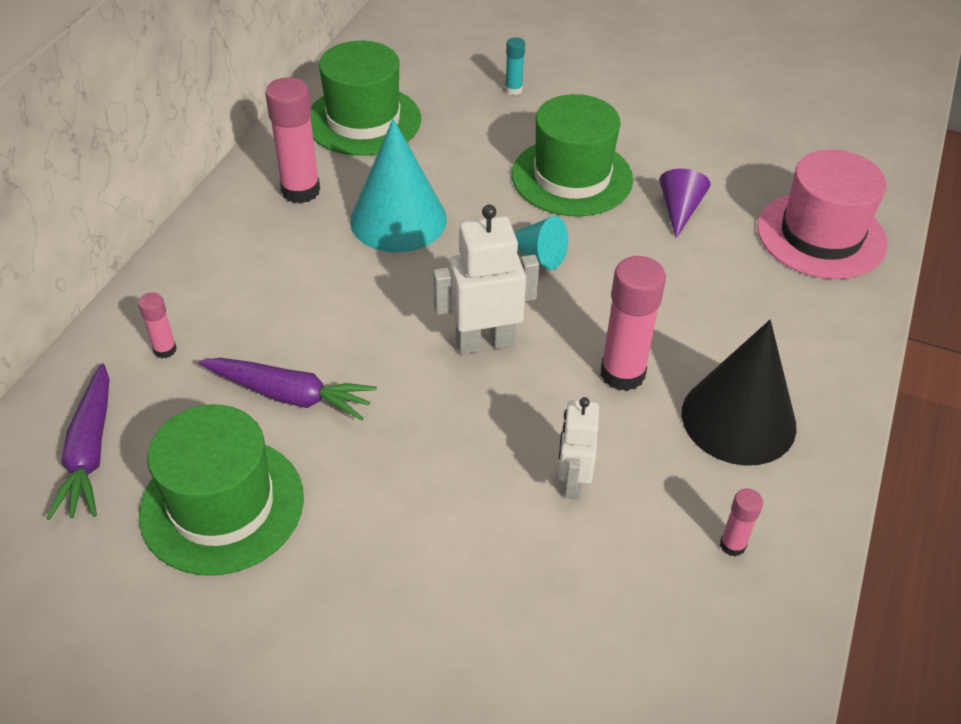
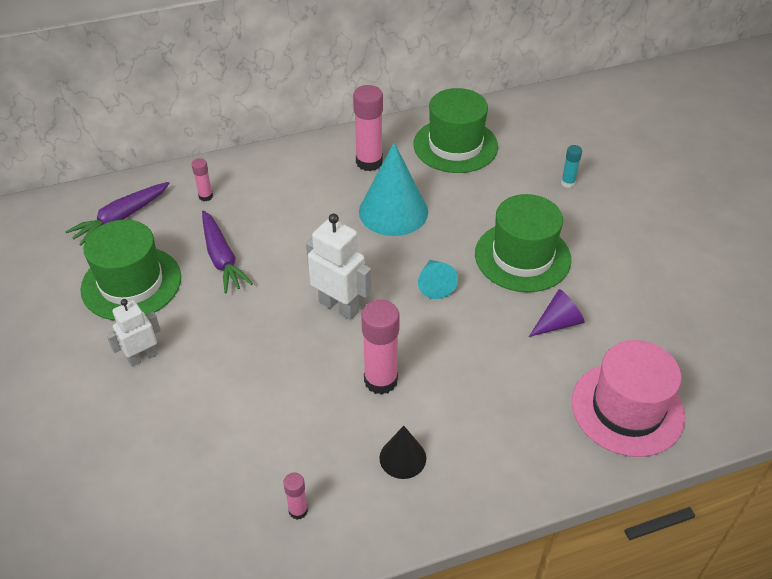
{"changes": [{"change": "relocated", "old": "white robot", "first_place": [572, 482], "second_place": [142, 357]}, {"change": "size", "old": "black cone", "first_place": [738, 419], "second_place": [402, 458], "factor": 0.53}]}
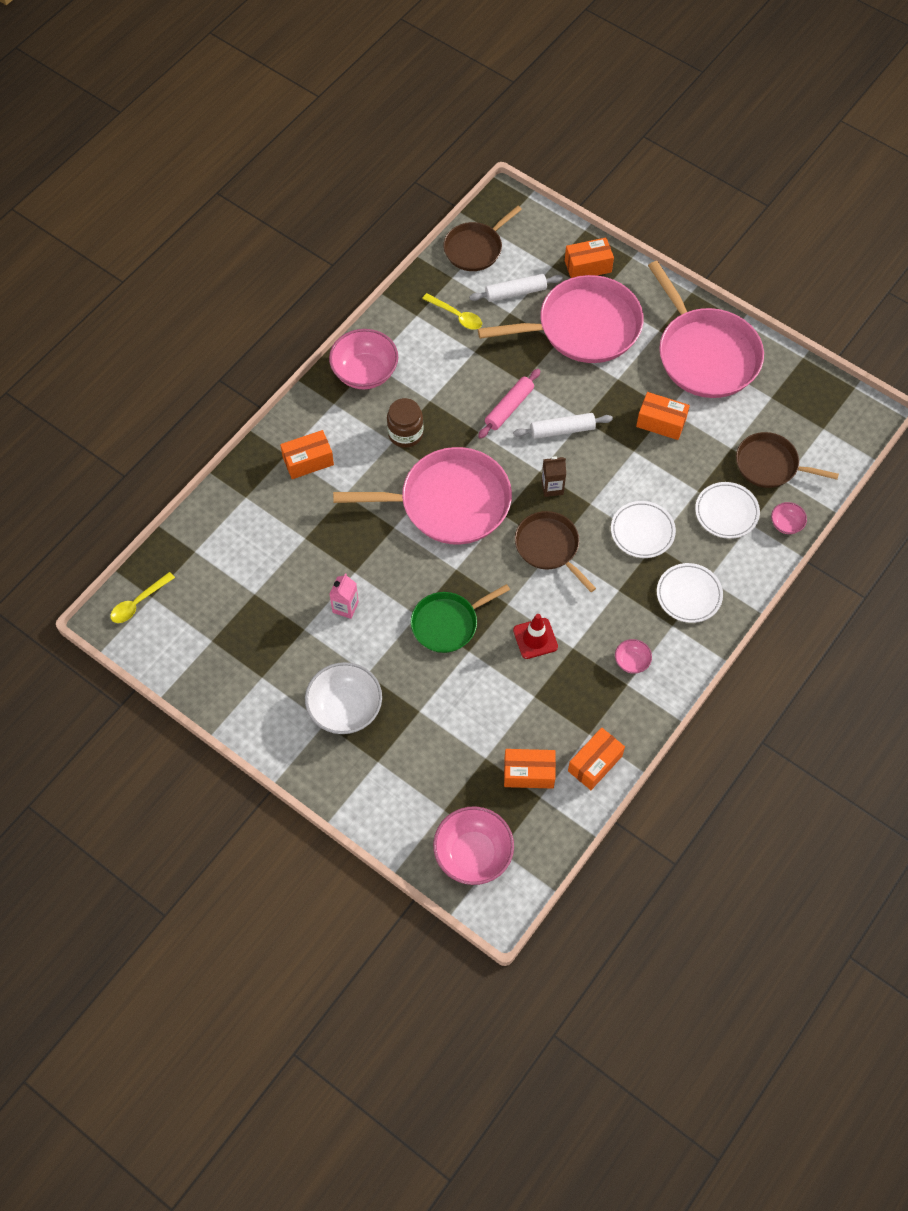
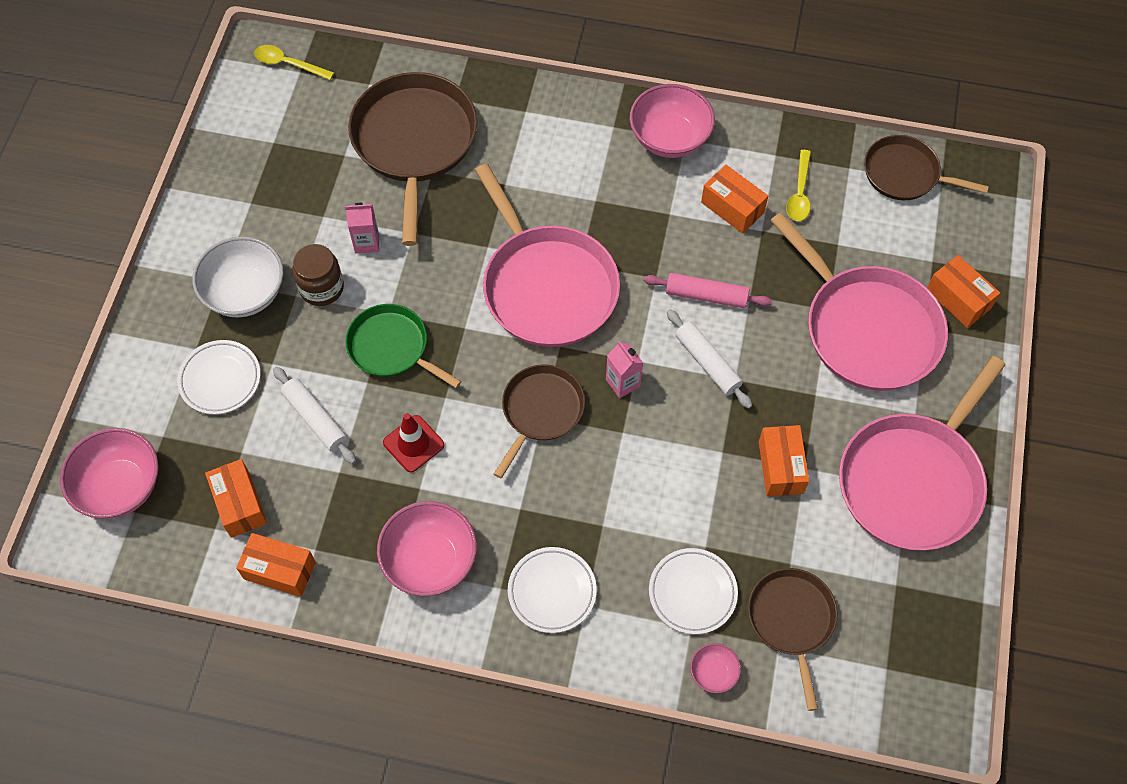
{"changes": [{"change": "relocated", "old": "white plate", "first_place": [642, 531], "second_place": [220, 379]}, {"change": "relocated", "old": "white rolling pin", "first_place": [515, 292], "second_place": [315, 419]}, {"change": "relocated", "old": "brown jar", "first_place": [405, 433], "second_place": [322, 288]}, {"change": "appeared", "new": "brown pan", "second_place": [414, 143]}, {"change": "size", "old": "pink bowl", "first_place": [631, 662], "second_place": [430, 560], "factor": 2.03}, {"change": "colour", "old": "brown carton", "new": "pink carton", "first_place": [552, 487], "second_place": [623, 383]}, {"change": "relocated", "old": "orange box", "first_place": [308, 461], "second_place": [732, 207]}]}
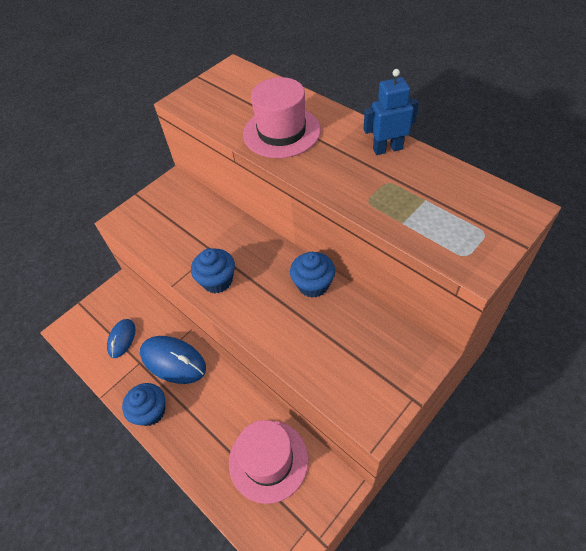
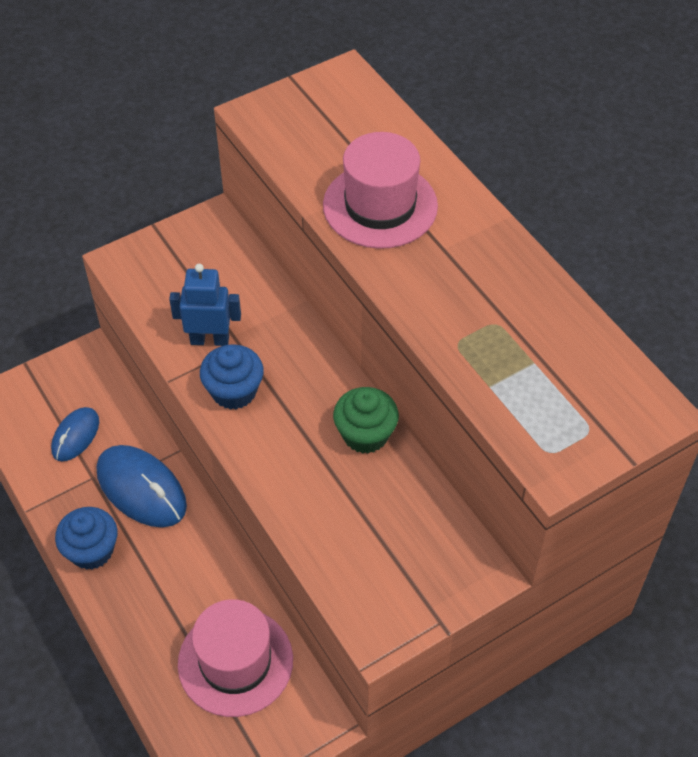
{"changes": [{"change": "relocated", "old": "blue robot", "first_place": [387, 149], "second_place": [210, 340]}, {"change": "colour", "old": "blue cupcake", "new": "green cupcake", "first_place": [313, 285], "second_place": [365, 434]}]}
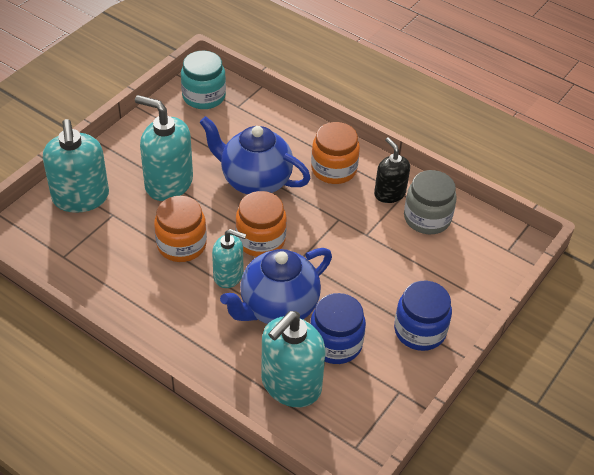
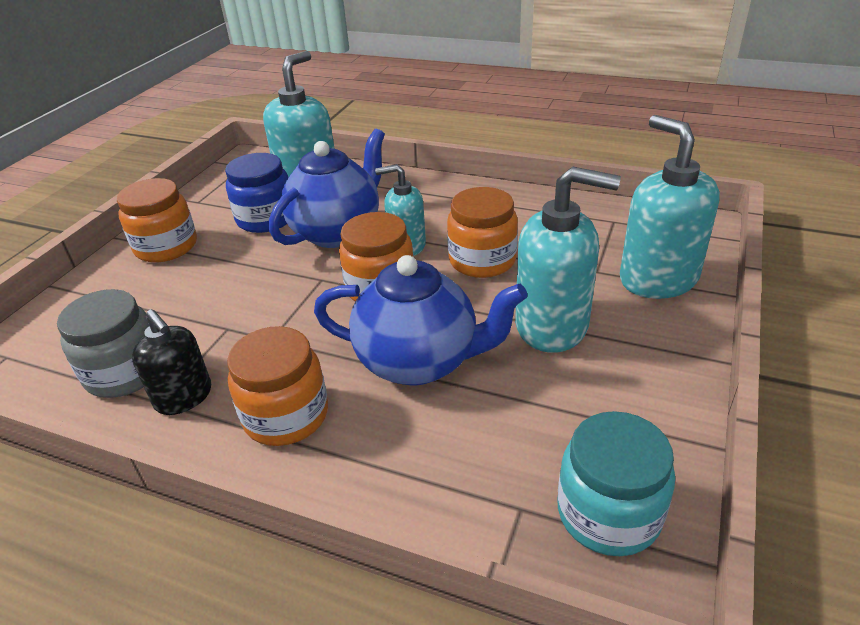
{"changes": [{"change": "colour", "old": "blue jar", "new": "orange jar", "first_place": [420, 331], "second_place": [166, 247]}]}
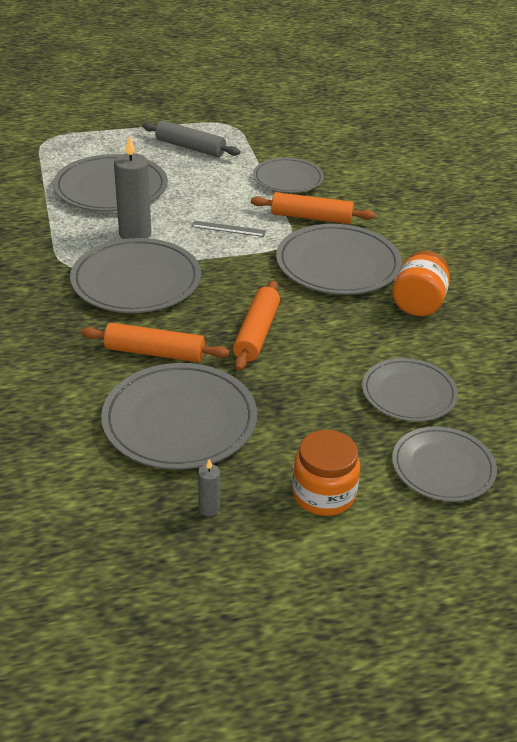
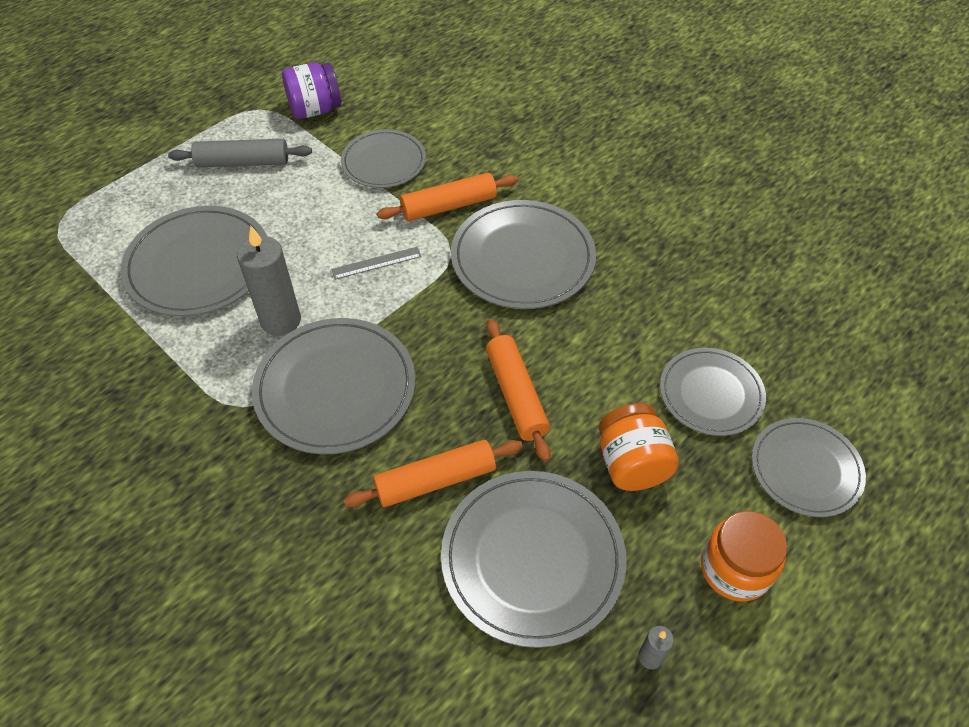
{"changes": [{"change": "appeared", "new": "purple jar", "second_place": [315, 110]}, {"change": "relocated", "old": "orange jar", "first_place": [418, 304], "second_place": [632, 463]}]}
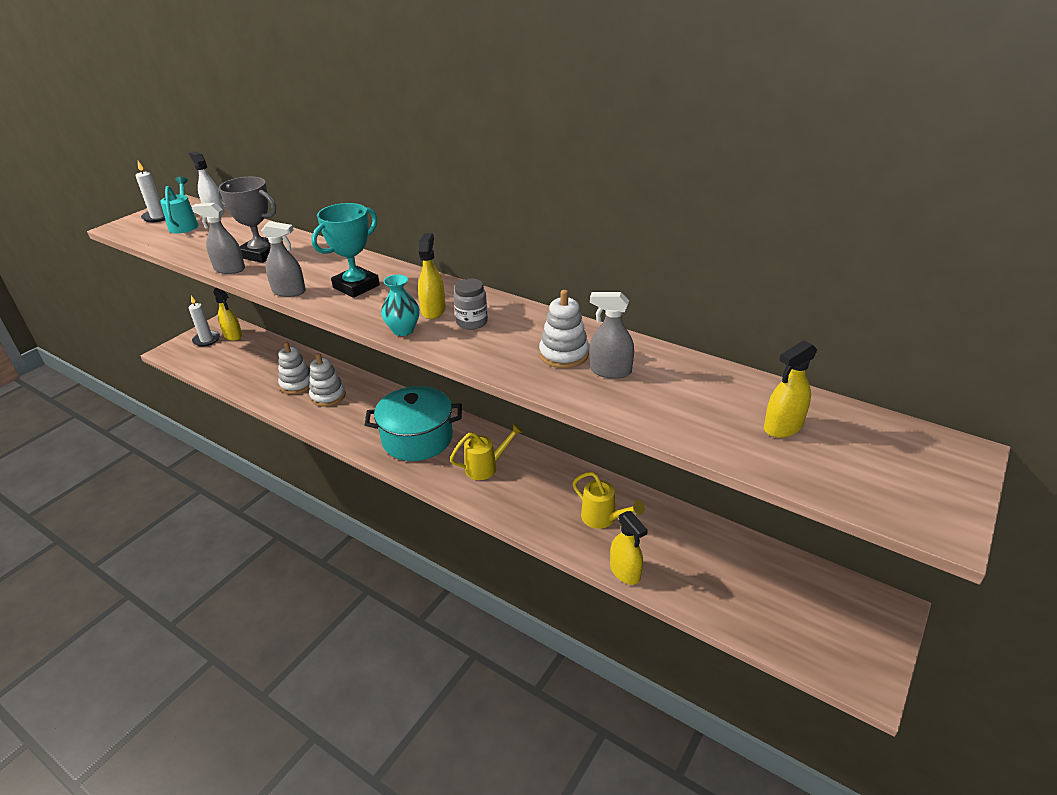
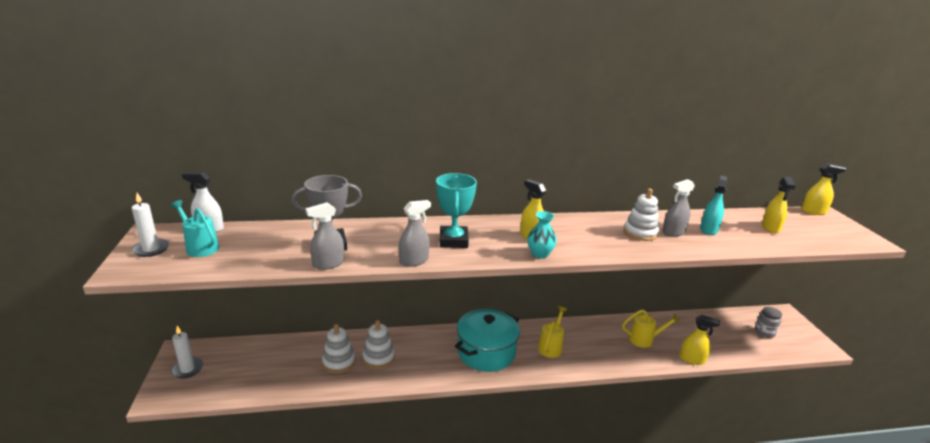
{"changes": [{"change": "appeared", "new": "turquoise spray bottle", "second_place": [708, 230]}, {"change": "relocated", "old": "grey jar", "first_place": [472, 322], "second_place": [764, 332]}, {"change": "relocated", "old": "yellow spray bottle", "first_place": [233, 335], "second_place": [813, 212]}]}
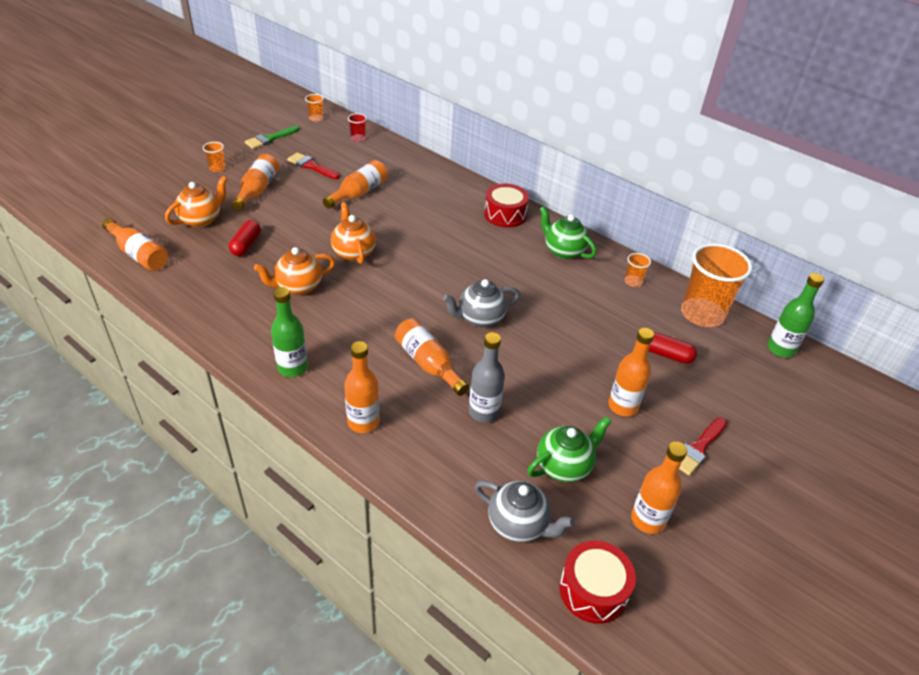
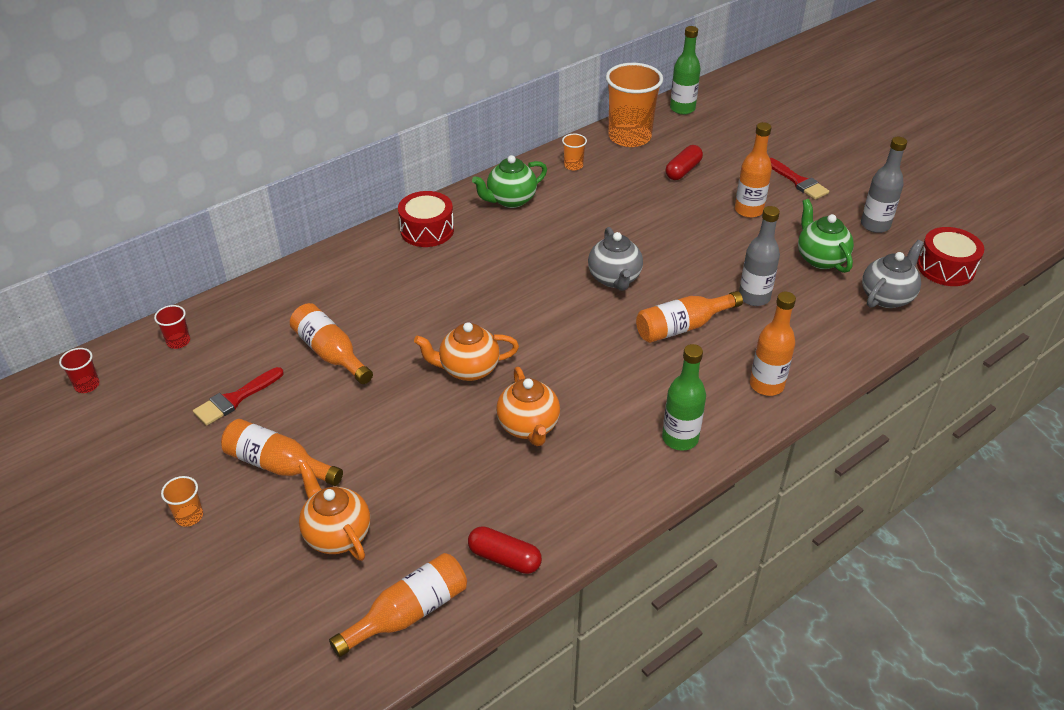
{"changes": [{"change": "colour", "old": "orange cup", "new": "red cup", "first_place": [316, 118], "second_place": [87, 385]}, {"change": "relocated", "old": "red capsule", "first_place": [246, 245], "second_place": [504, 558]}, {"change": "colour", "old": "orange bottle", "new": "grey bottle", "first_place": [647, 520], "second_place": [875, 225]}, {"change": "missing", "old": "green brush", "first_place": [270, 139]}]}
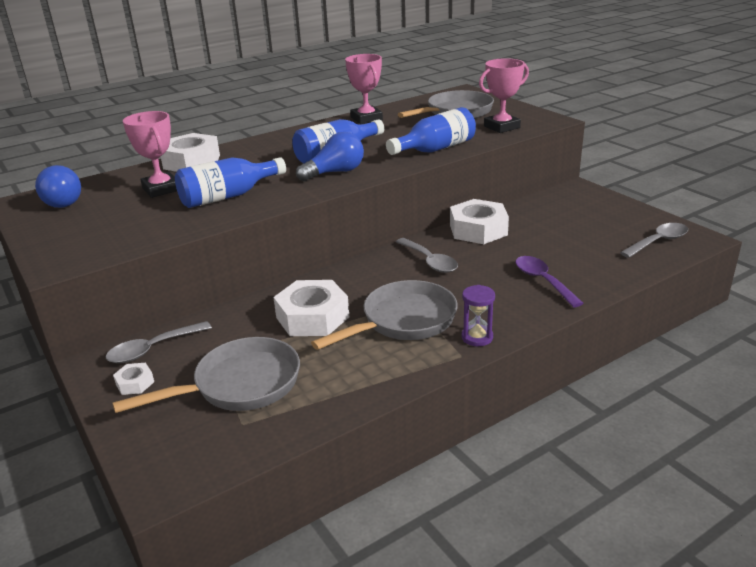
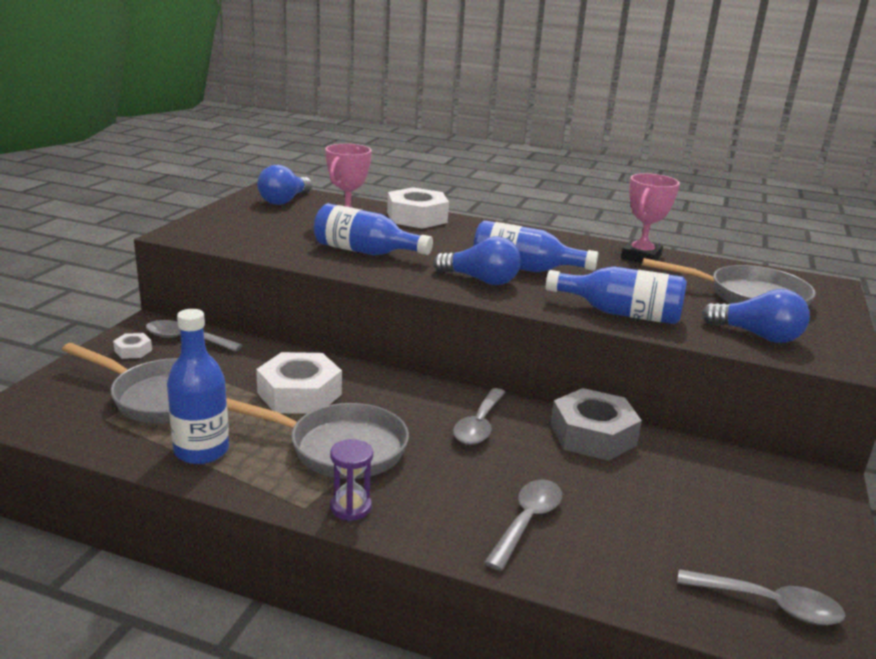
{"changes": [{"change": "appeared", "new": "blue bottle", "second_place": [201, 451]}, {"change": "colour", "old": "purple spoon", "new": "grey spoon", "first_place": [542, 281], "second_place": [527, 521]}, {"change": "colour", "old": "white nut", "new": "grey nut", "first_place": [478, 230], "second_place": [593, 435]}, {"change": "exchanged", "old": "pink trophy", "new": "blue light bulb", "first_place": [501, 127], "second_place": [757, 335]}]}
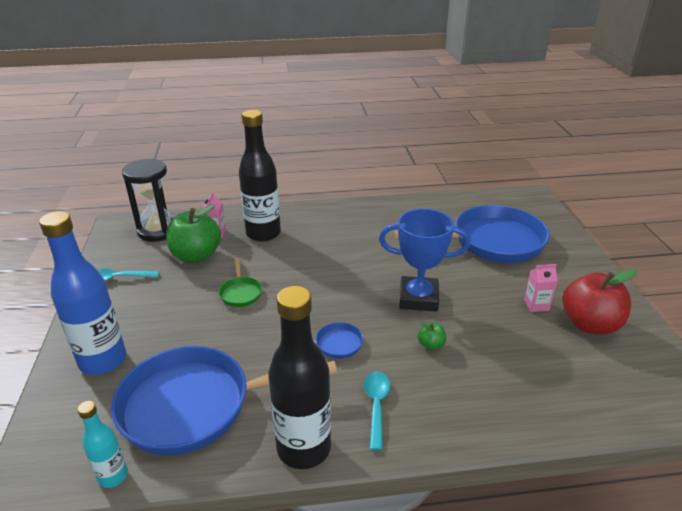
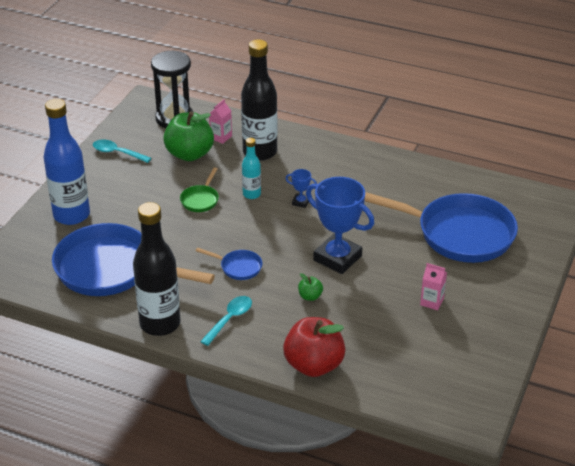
{"changes": [{"change": "relocated", "old": "turquoise bottle", "first_place": [113, 476], "second_place": [251, 194]}, {"change": "relocated", "old": "red apple", "first_place": [590, 324], "second_place": [314, 365]}, {"change": "appeared", "new": "blue trophy", "second_place": [301, 202]}]}
